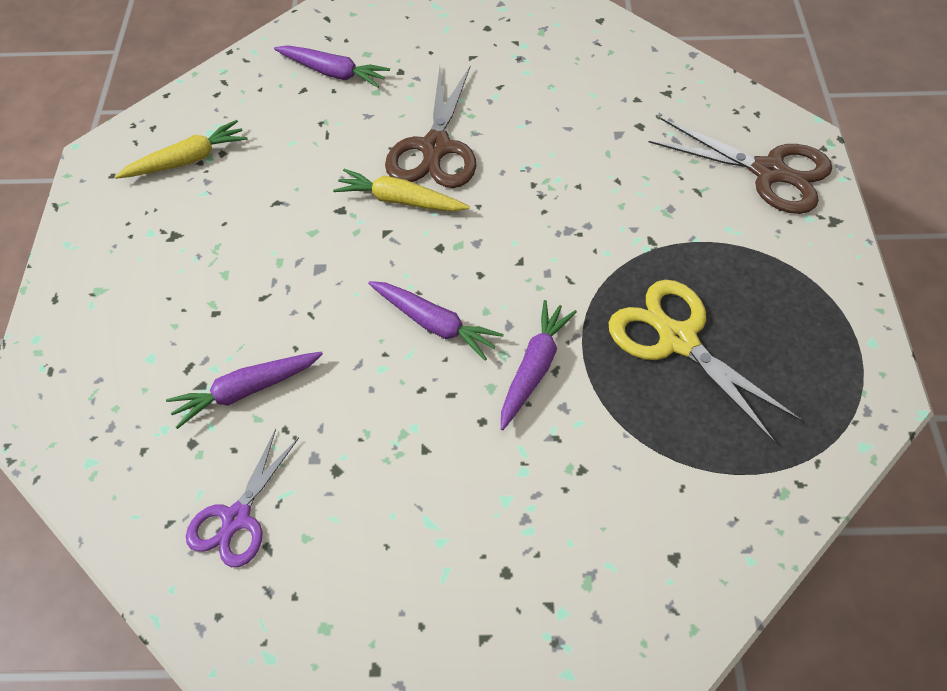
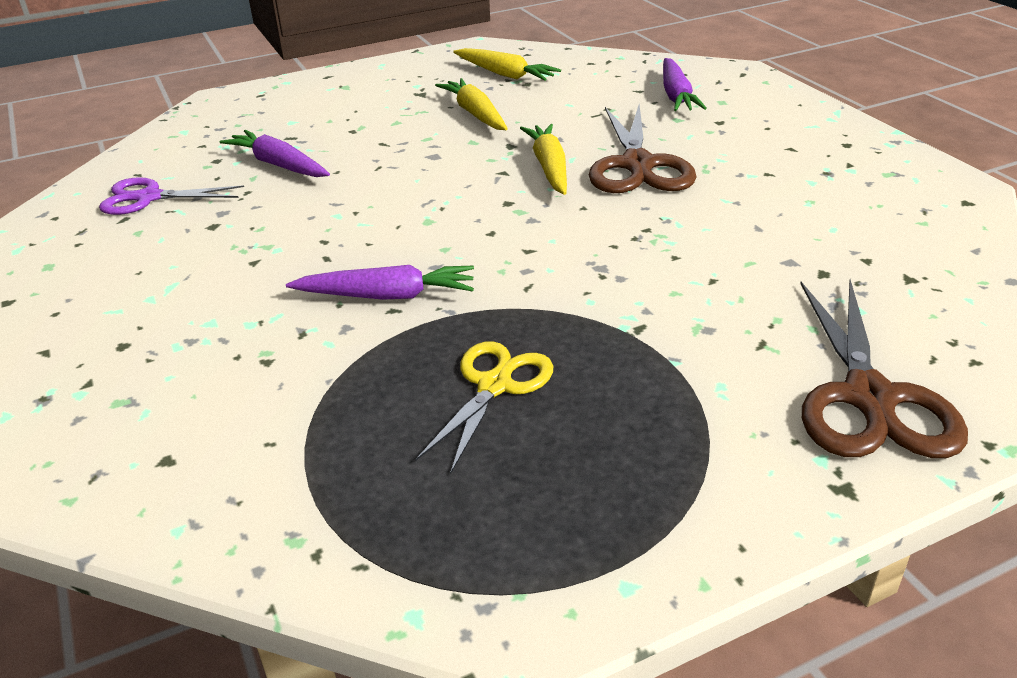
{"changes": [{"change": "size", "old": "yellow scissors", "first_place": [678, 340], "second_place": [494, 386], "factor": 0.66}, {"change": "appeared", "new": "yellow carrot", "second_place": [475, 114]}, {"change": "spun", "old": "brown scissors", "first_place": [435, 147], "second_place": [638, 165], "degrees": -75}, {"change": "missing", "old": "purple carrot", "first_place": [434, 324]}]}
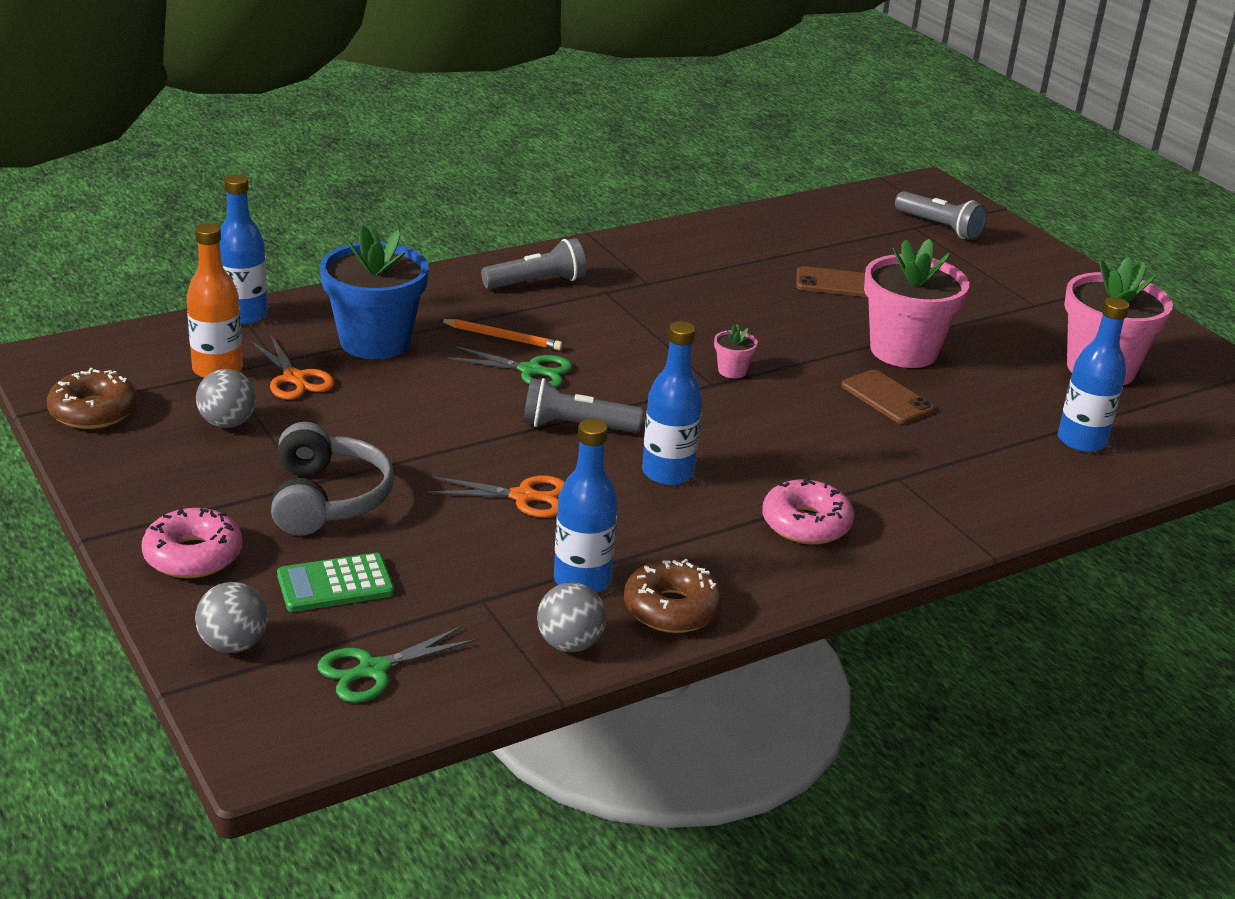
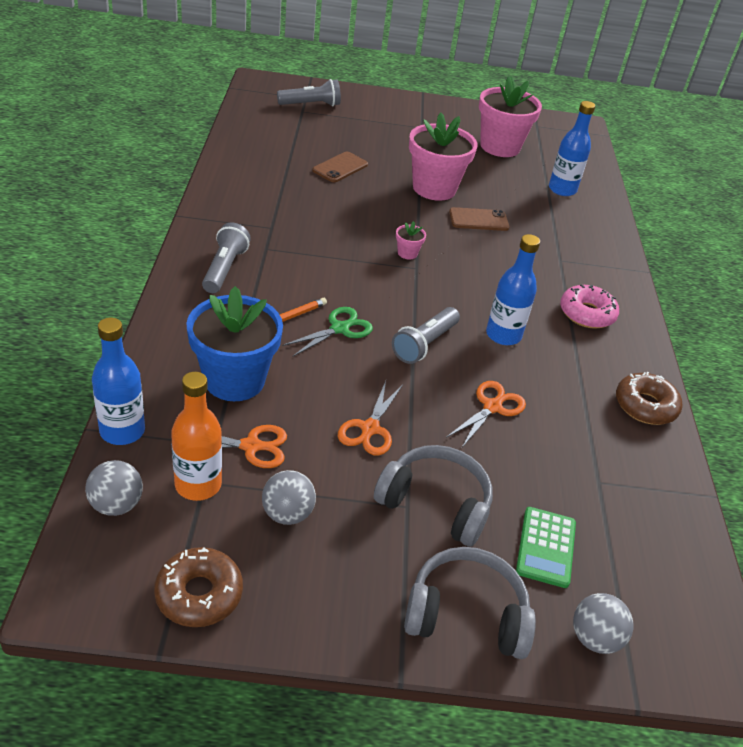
{"changes": [{"change": "relocated", "old": "grey ball", "first_place": [570, 644], "second_place": [116, 505]}, {"change": "appeared", "new": "orange scissors", "second_place": [370, 428]}, {"change": "exchanged", "old": "pink donut", "new": "grey headphones", "first_place": [193, 555], "second_place": [466, 615]}, {"change": "missing", "old": "green scissors", "first_place": [373, 670]}, {"change": "missing", "old": "blue bottle", "first_place": [582, 581]}]}
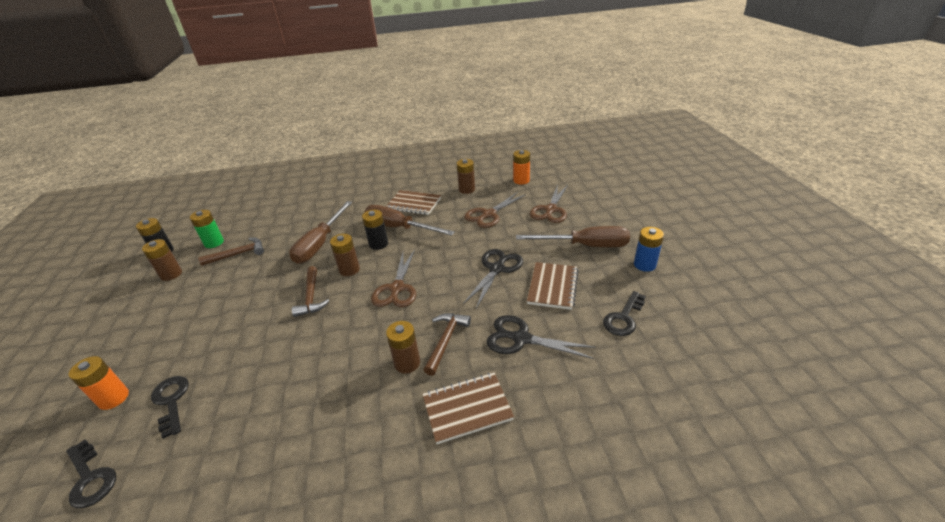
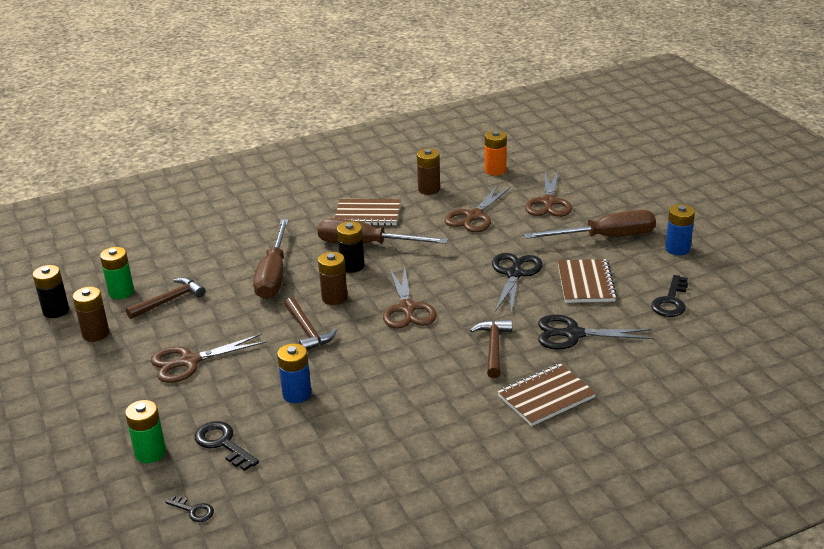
{"changes": [{"change": "colour", "old": "orange battery", "new": "green battery", "first_place": [113, 398], "second_place": [150, 453]}, {"change": "appeared", "new": "brown scissors", "second_place": [189, 361]}, {"change": "size", "old": "black key", "first_place": [90, 478], "second_place": [193, 510], "factor": 0.6}, {"change": "appeared", "new": "blue battery", "second_place": [297, 394]}, {"change": "missing", "old": "brown battery", "first_place": [407, 363]}]}
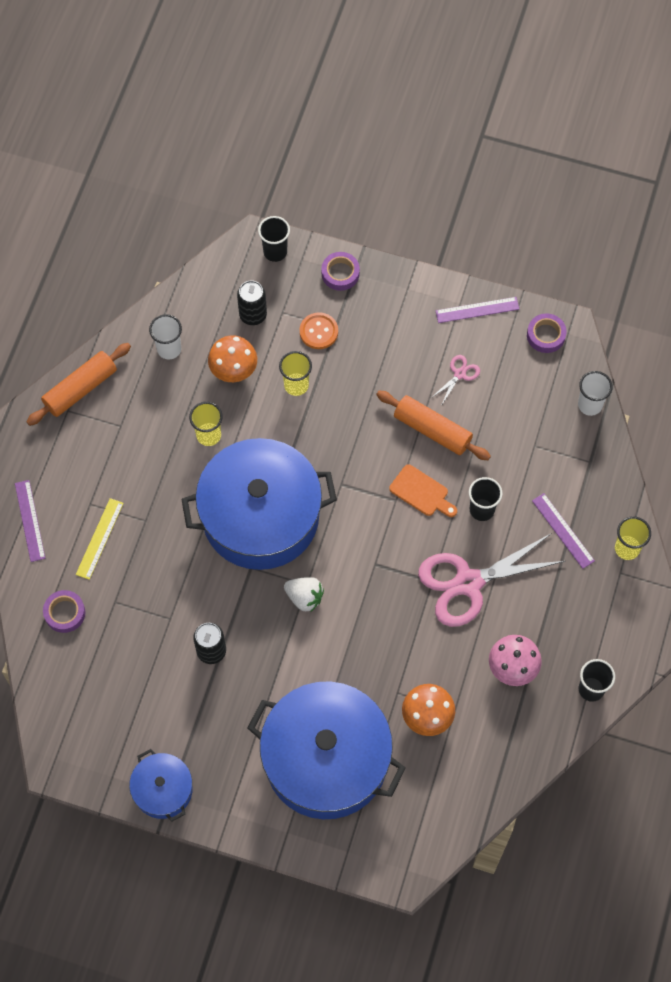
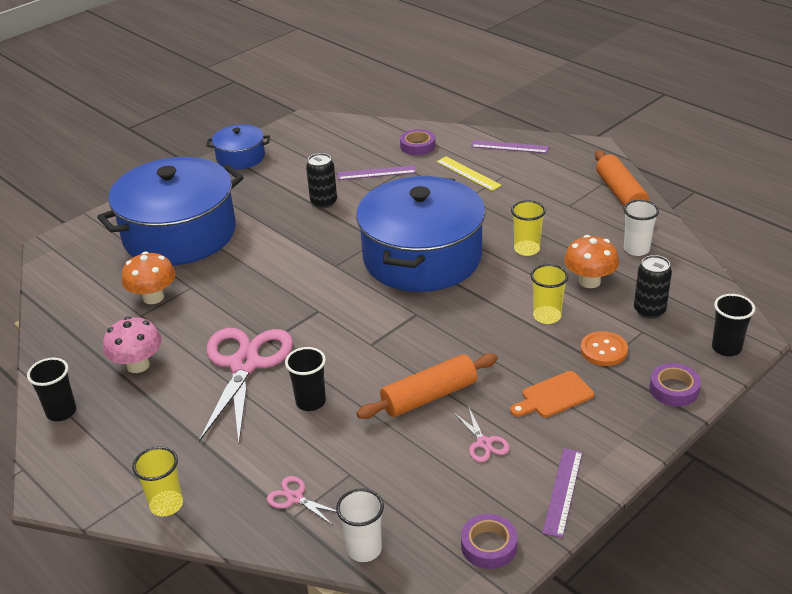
{"changes": [{"change": "appeared", "new": "pink scissors", "second_place": [295, 498]}, {"change": "relocated", "old": "purple ruler", "first_place": [562, 531], "second_place": [376, 173]}, {"change": "relocated", "old": "orange cutting board", "first_place": [421, 492], "second_place": [554, 396]}, {"change": "missing", "old": "white strawberry", "first_place": [304, 597]}]}
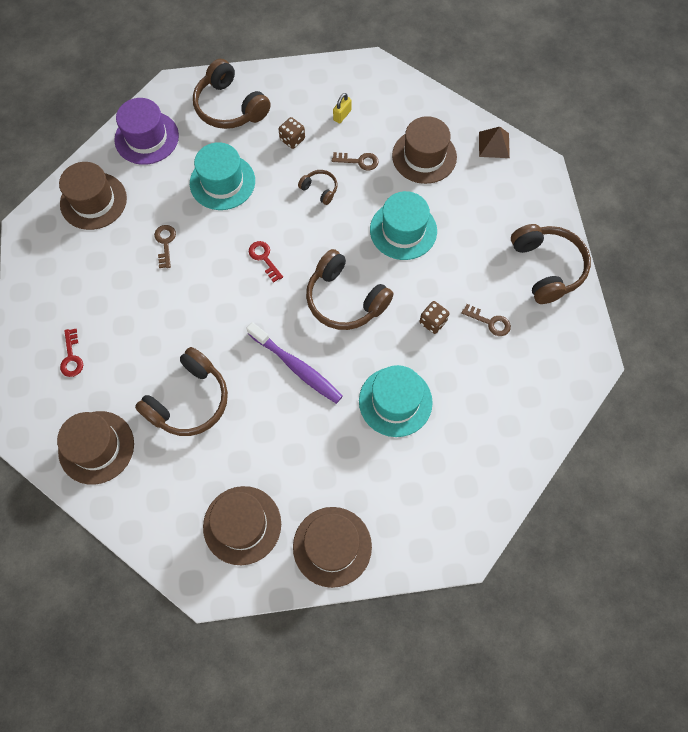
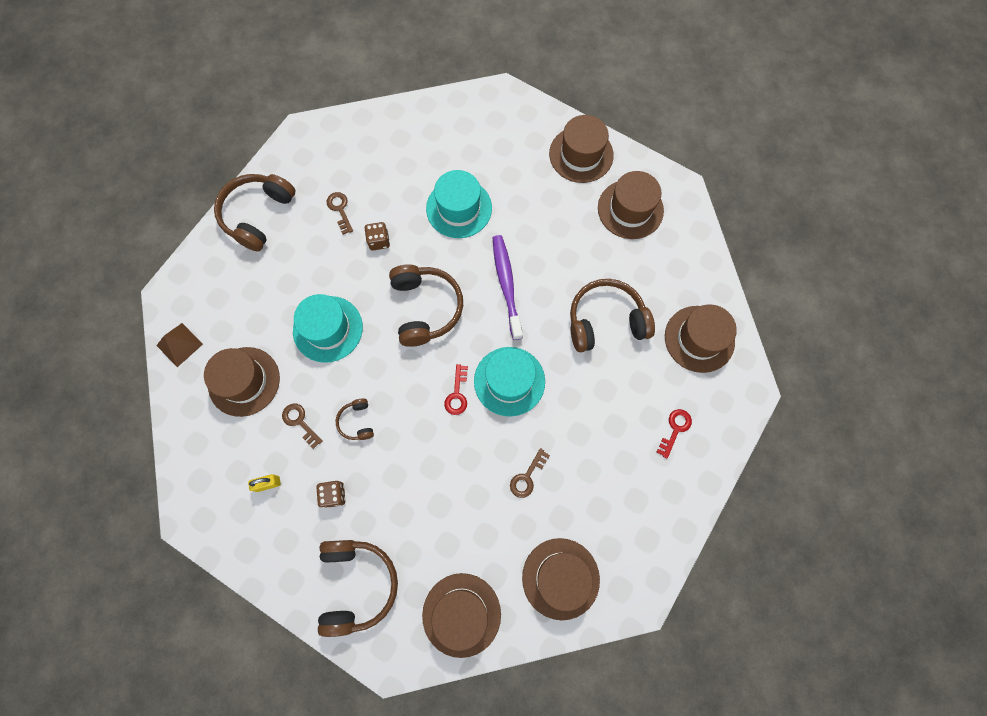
{"changes": [{"change": "colour", "old": "purple hat", "new": "brown hat", "first_place": [146, 138], "second_place": [461, 614]}, {"change": "relocated", "old": "turquoise hat", "first_place": [222, 182], "second_place": [509, 381]}]}
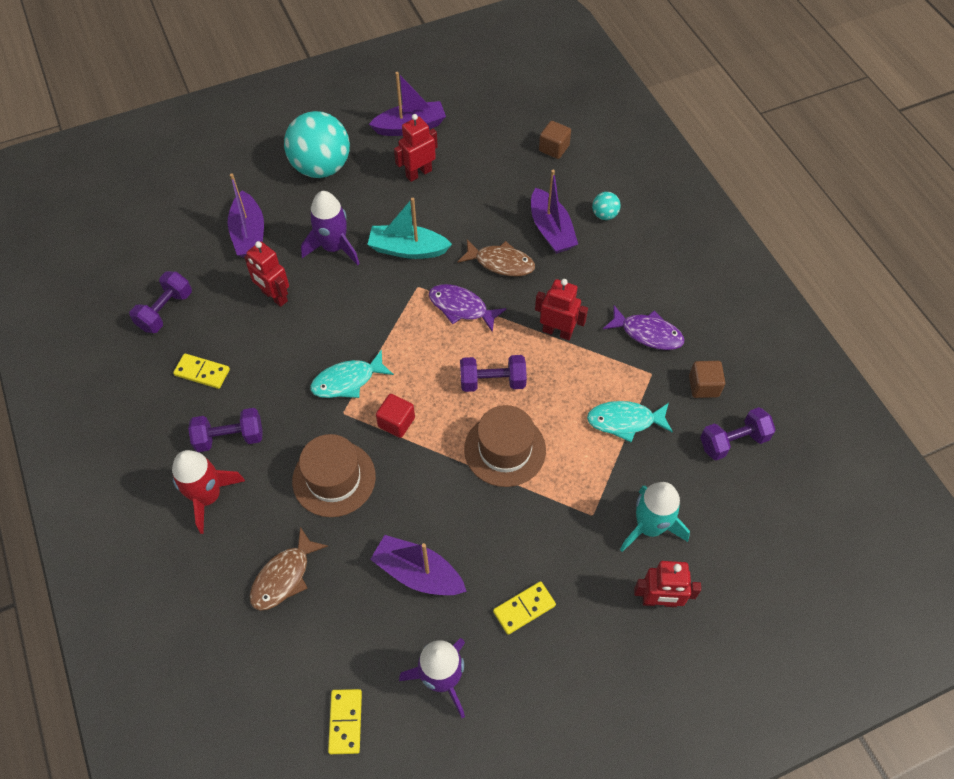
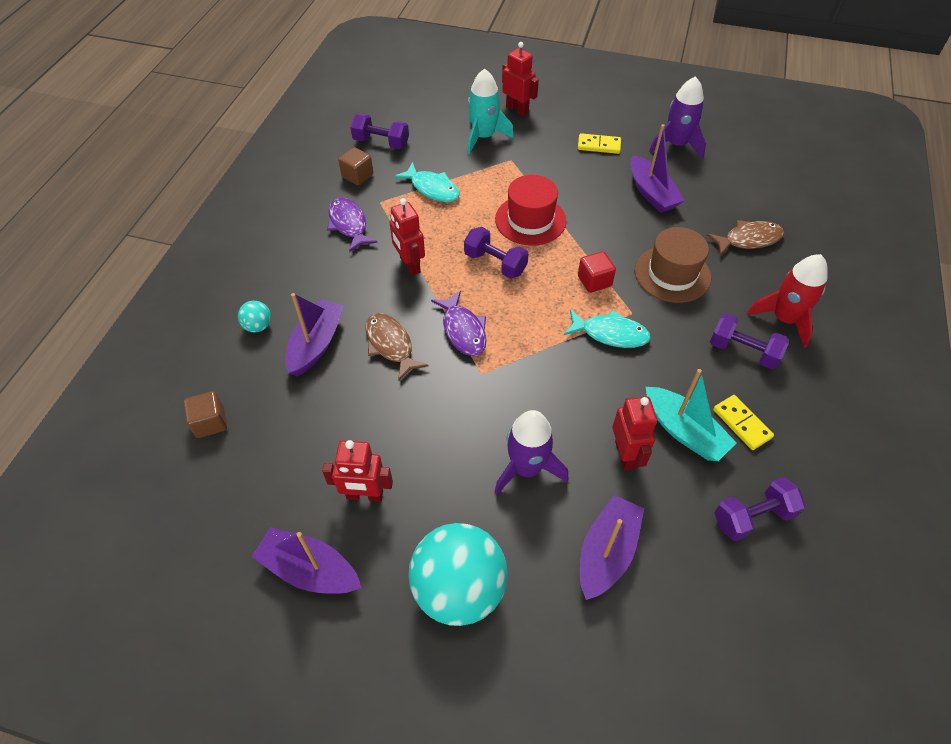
{"changes": [{"change": "colour", "old": "brown hat", "new": "red hat", "first_place": [505, 449], "second_place": [530, 220]}, {"change": "relocated", "old": "turquoise boat", "first_place": [407, 249], "second_place": [684, 431]}, {"change": "missing", "old": "yellow domino", "first_place": [345, 722]}]}
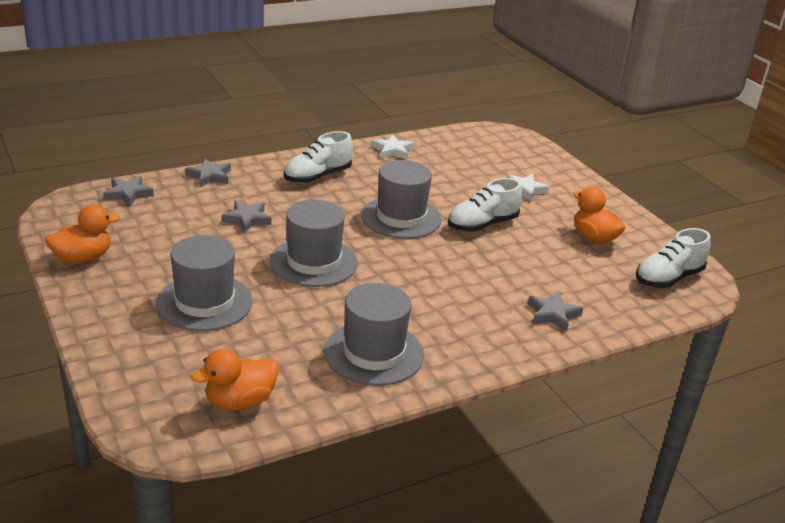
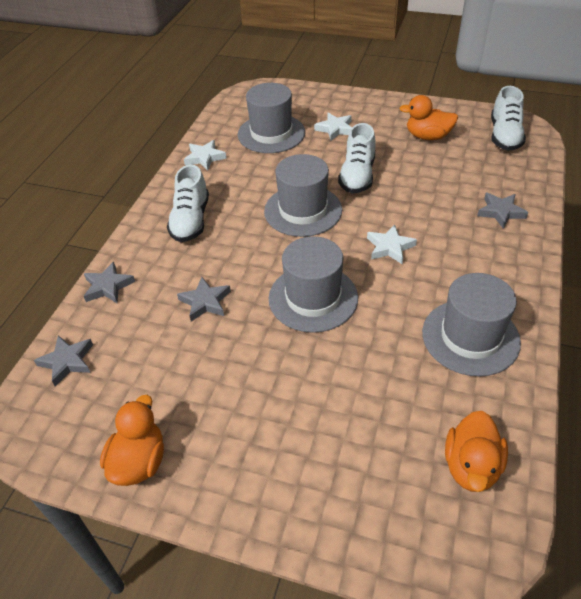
{"changes": [{"change": "relocated", "old": "grey hat", "first_place": [204, 302], "second_place": [271, 133]}, {"change": "appeared", "new": "white star", "second_place": [390, 247]}]}
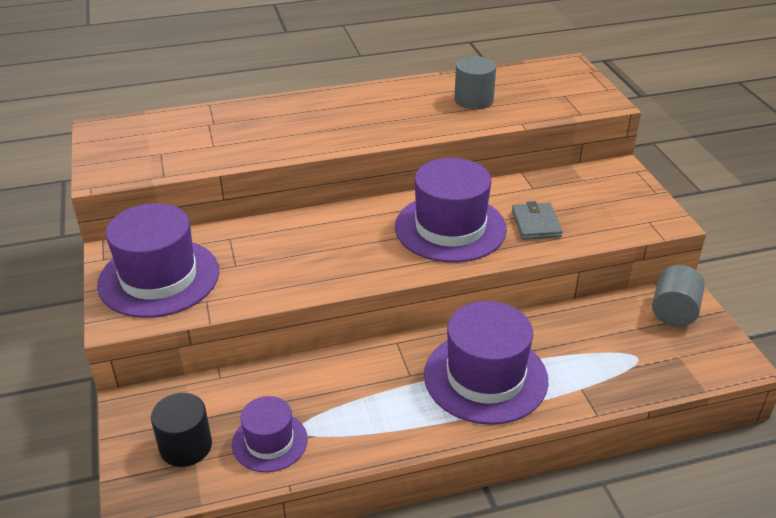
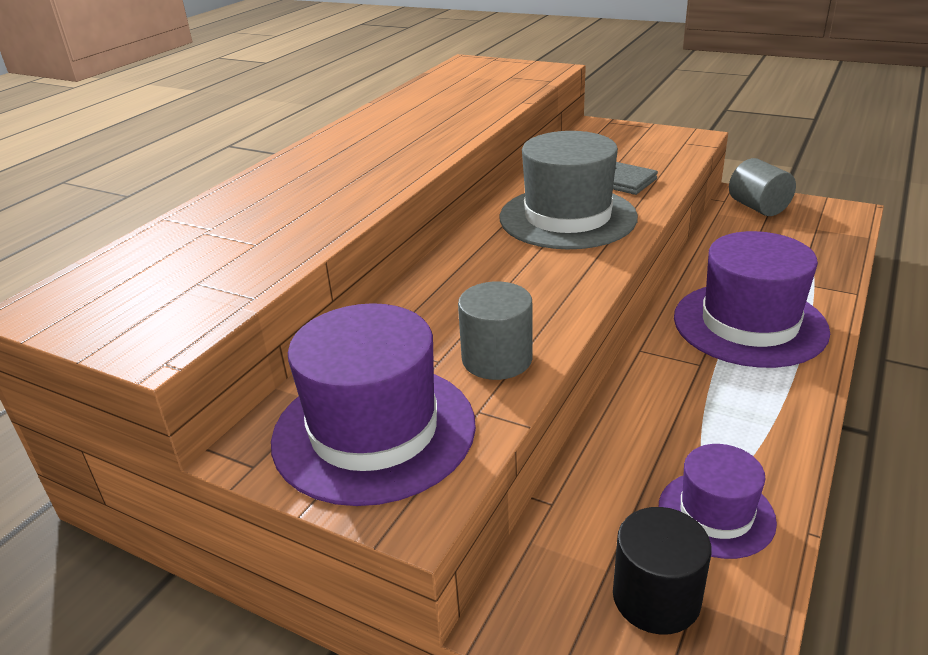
{"changes": [{"change": "relocated", "old": "grey cylinder", "first_place": [473, 100], "second_place": [497, 359]}, {"change": "colour", "old": "purple hat", "new": "grey hat", "first_place": [450, 228], "second_place": [567, 217]}]}
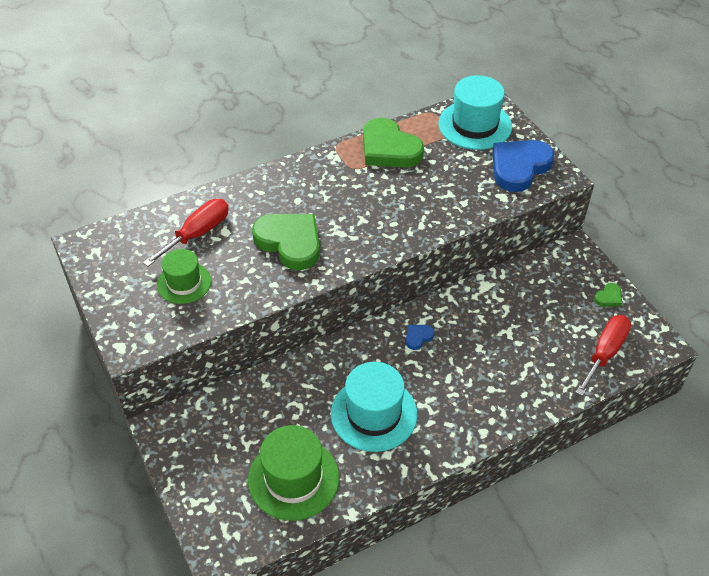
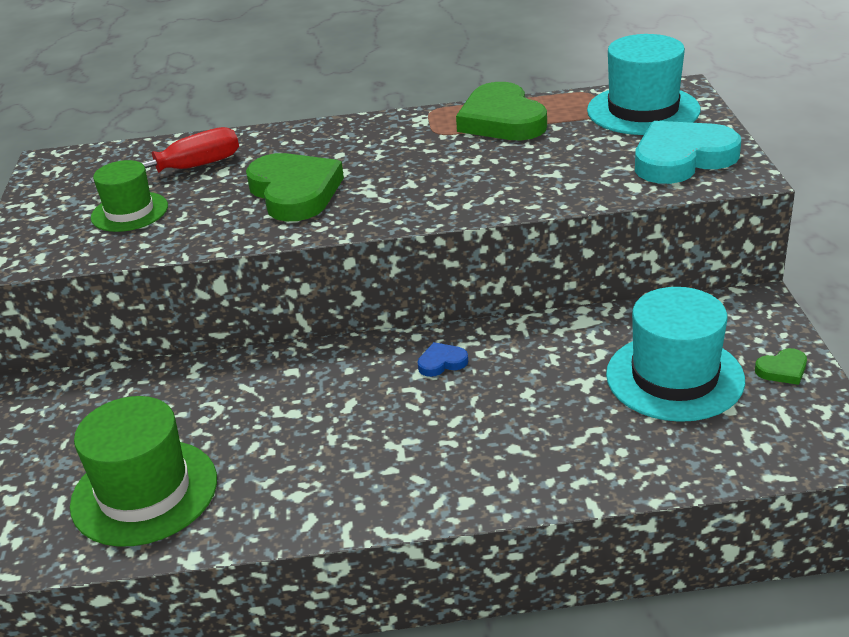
{"changes": [{"change": "relocated", "old": "turquoise hat", "first_place": [374, 414], "second_place": [674, 377]}, {"change": "colour", "old": "blue heart", "new": "turquoise heart", "first_place": [519, 167], "second_place": [682, 159]}, {"change": "missing", "old": "red screwdriver", "first_place": [605, 353]}]}
